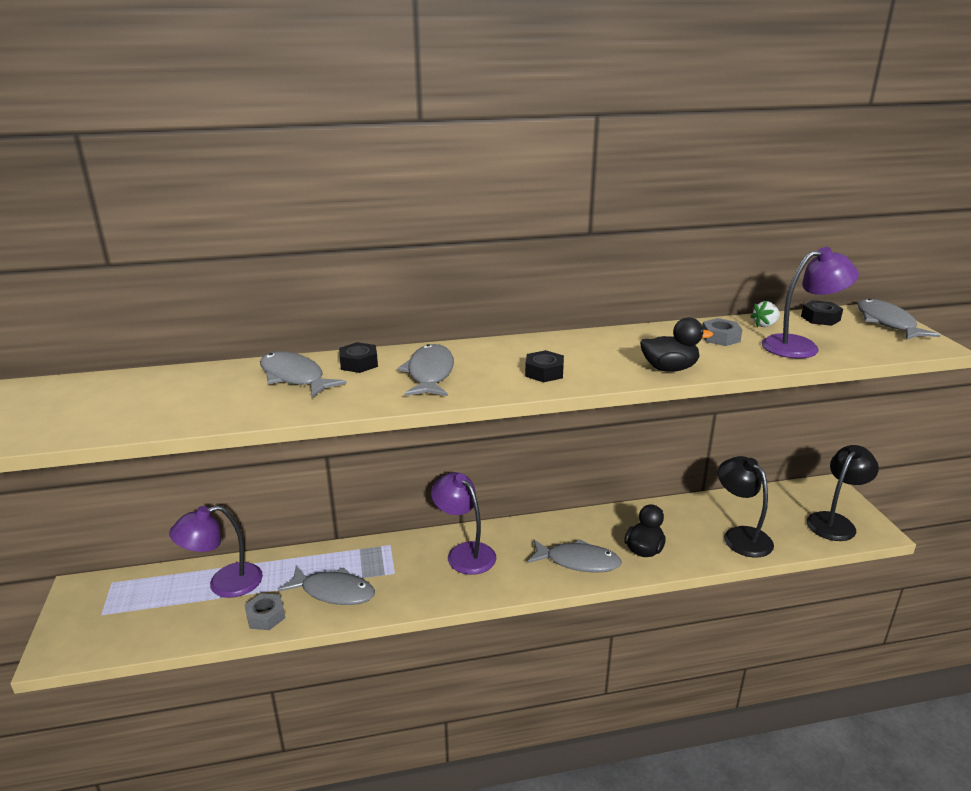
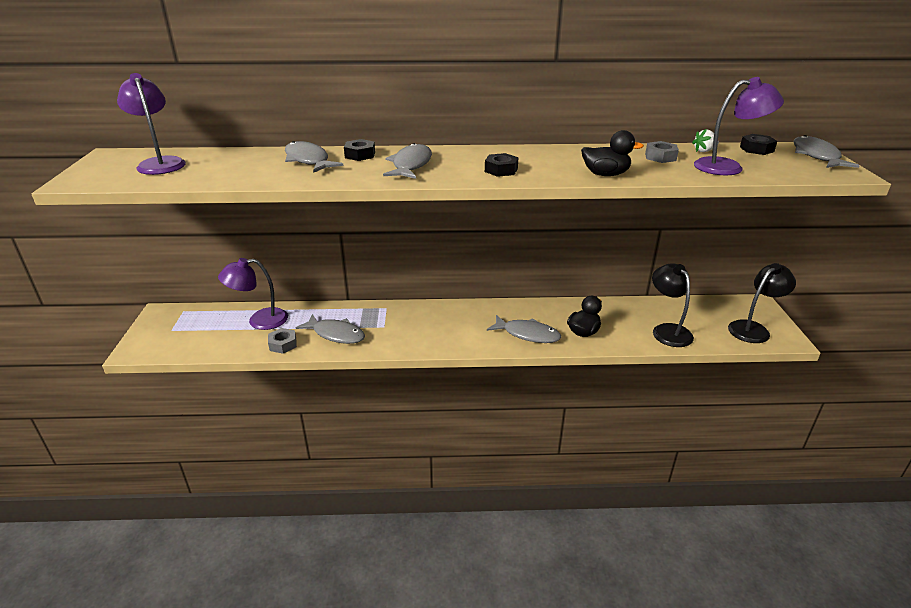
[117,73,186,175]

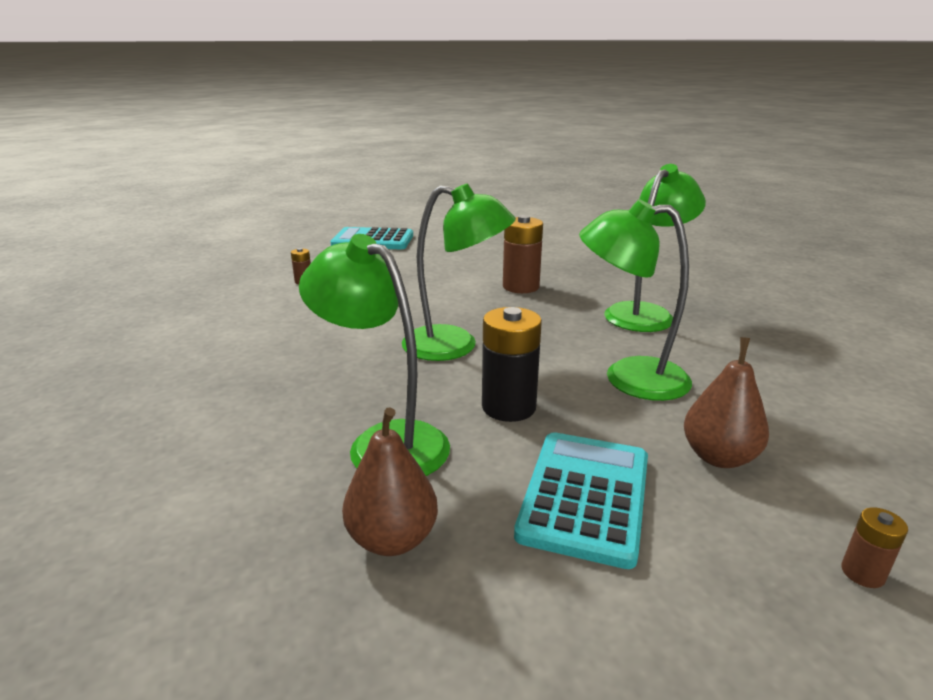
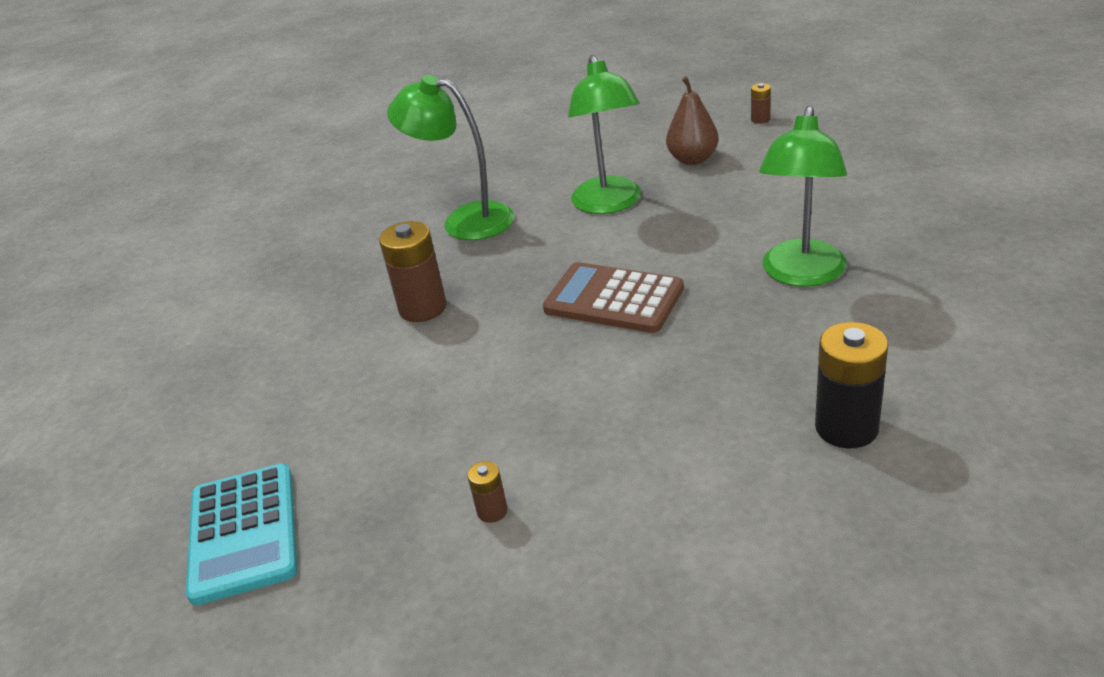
[543,262,684,333]
[815,322,888,449]
[342,407,438,556] (first image)
[514,432,648,569] (first image)

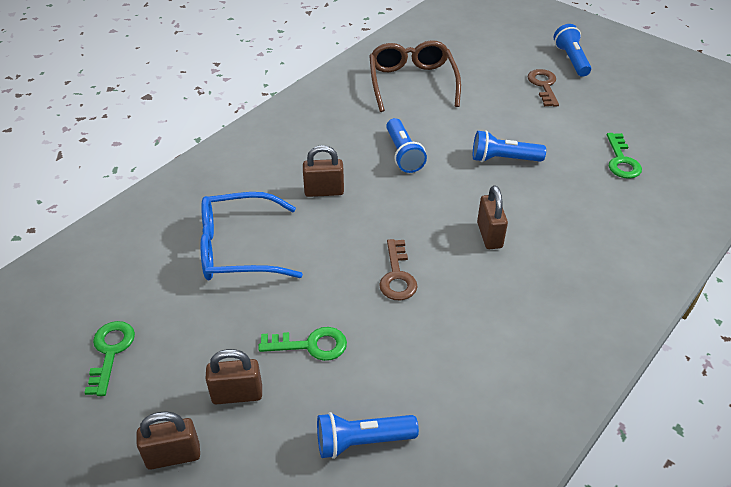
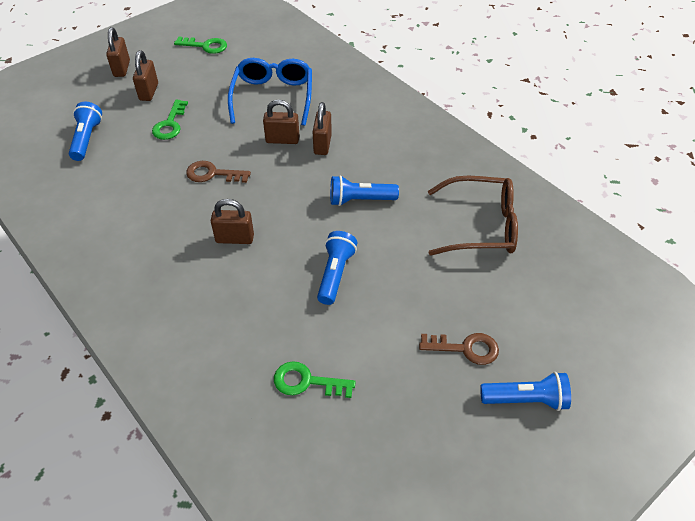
[263,100,300,144]

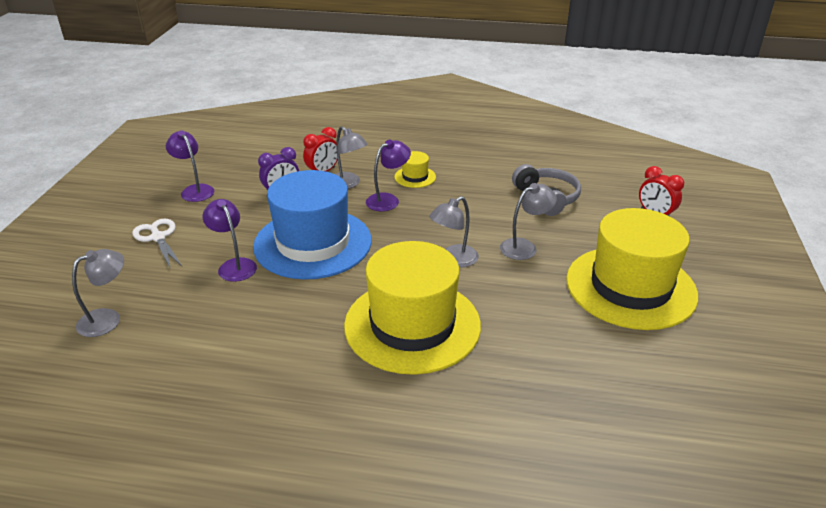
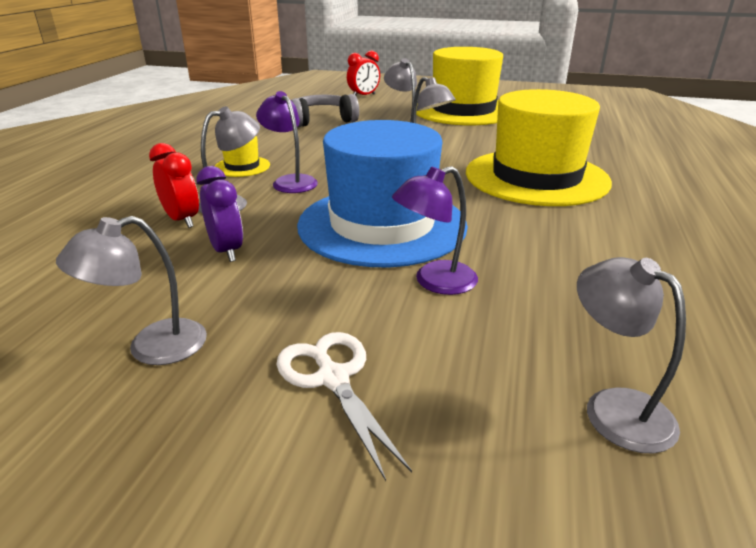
[56,216,207,365]
[276,332,412,481]

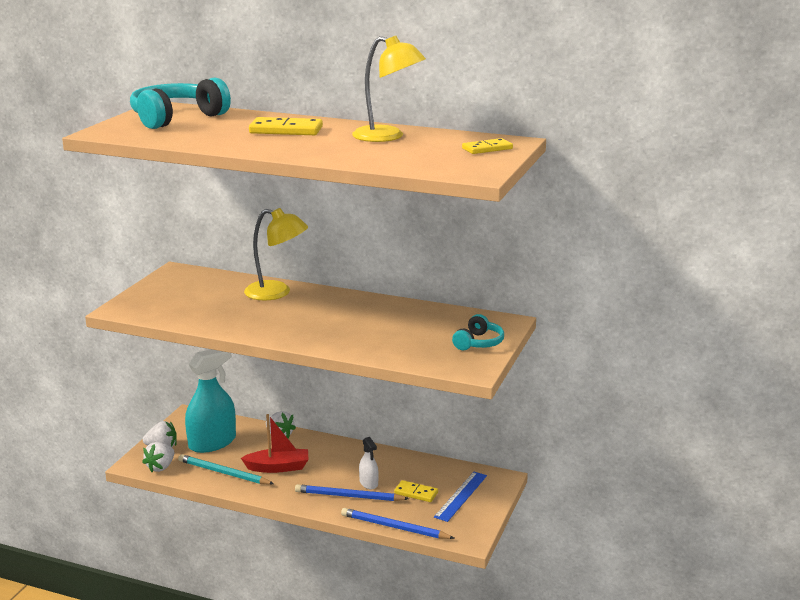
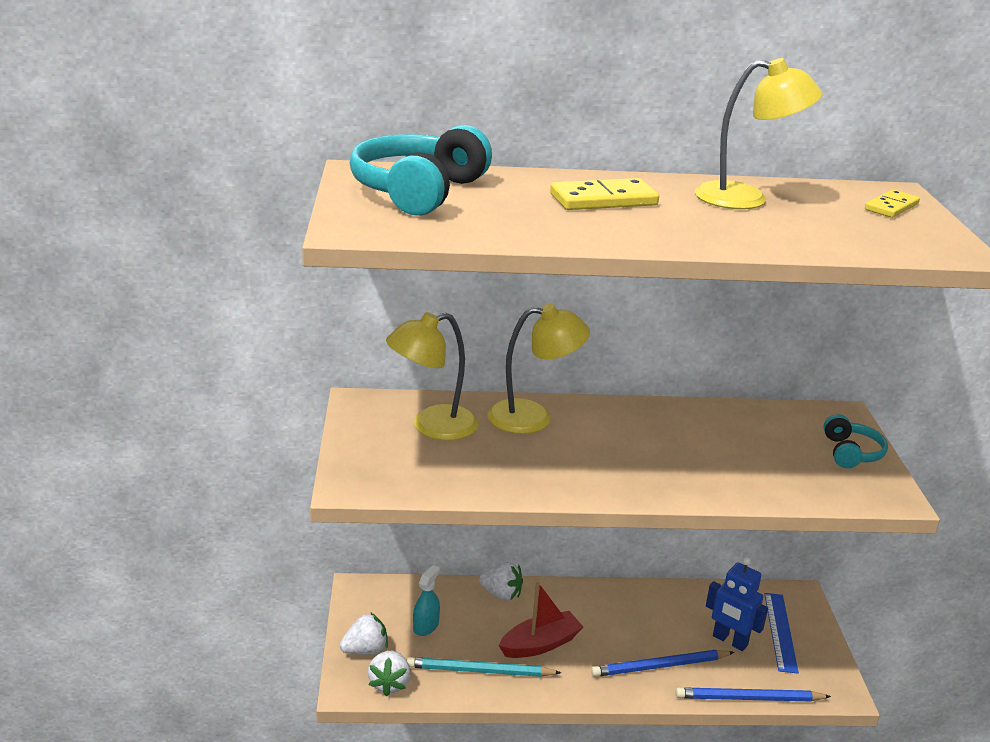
[413,565,440,636]
[359,437,379,489] (first image)
[706,557,768,651]
[386,312,479,441]

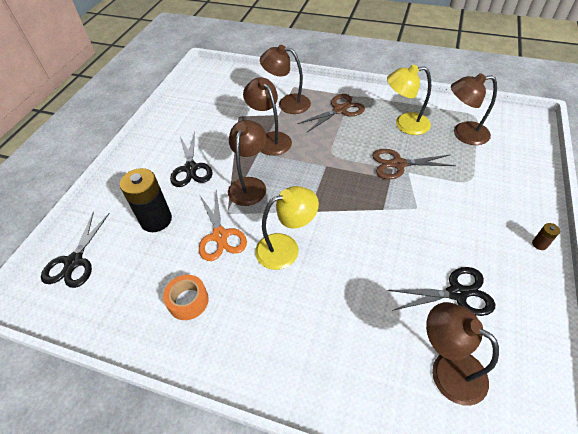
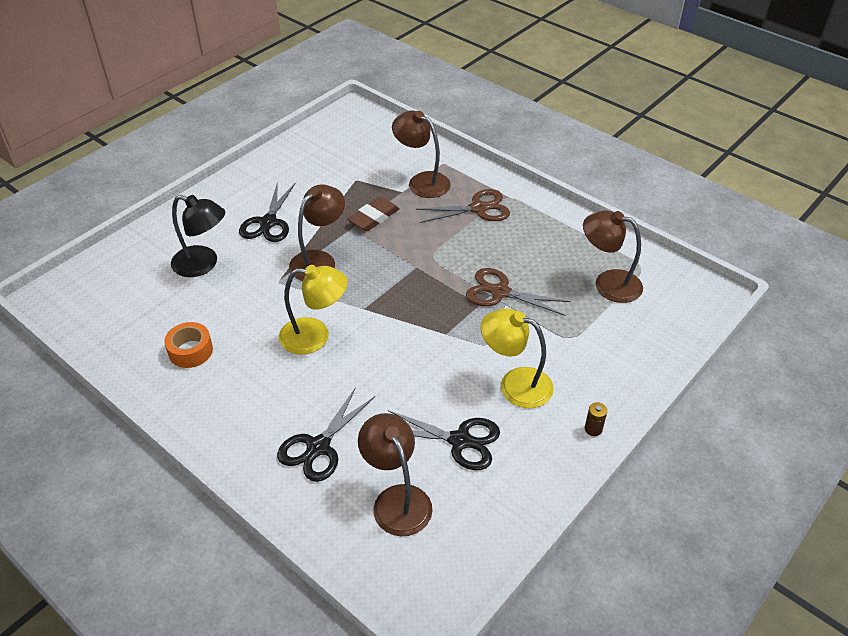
[481,308,554,408]
[347,197,400,231]
[171,195,225,277]
[199,191,247,261] (first image)
[277,387,375,482]

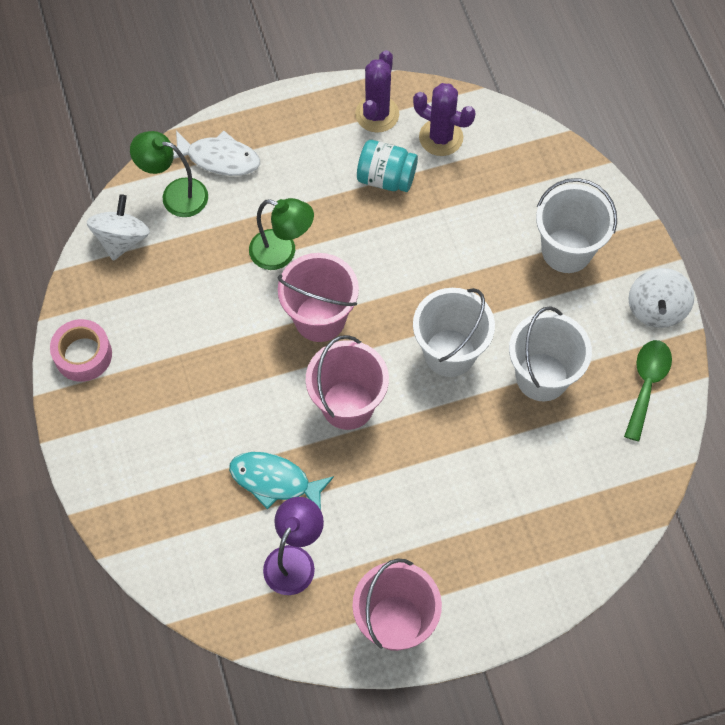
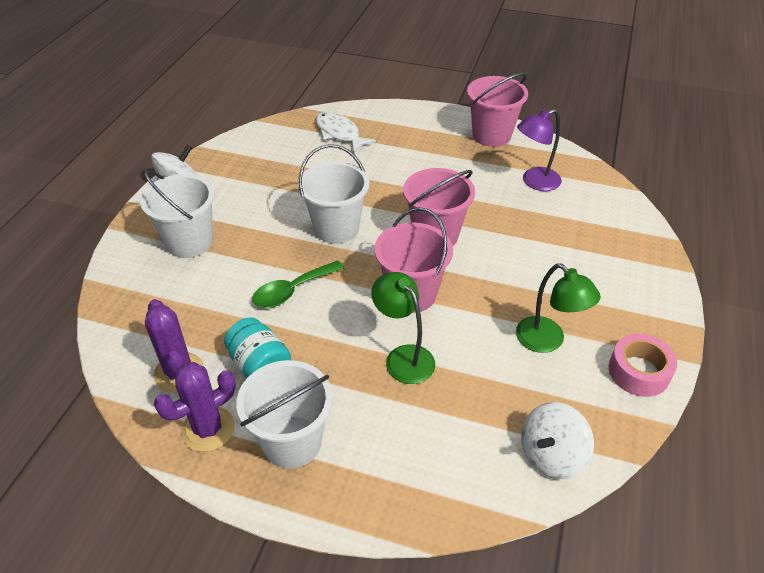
[315,112,376,153]
[516,263,601,353]
[236,360,333,468]
[252,260,344,308]
[229,452,334,510] (first image)

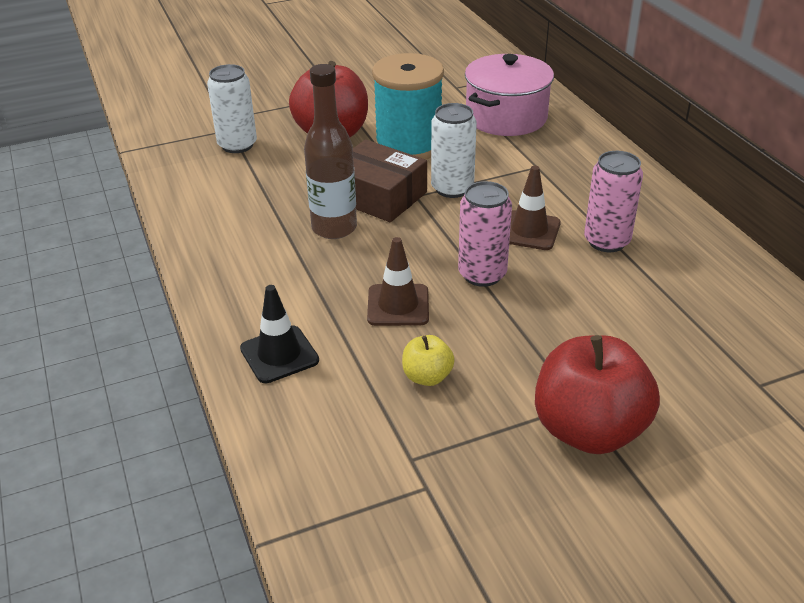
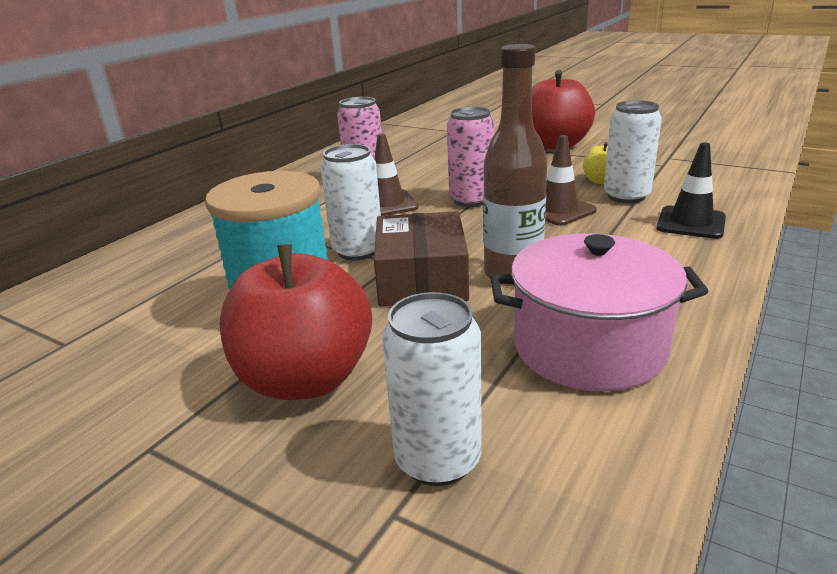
[490,234,709,392]
[604,100,662,203]

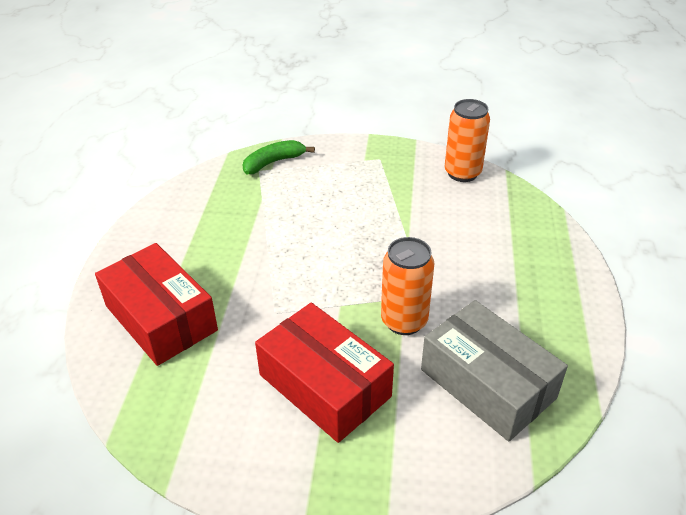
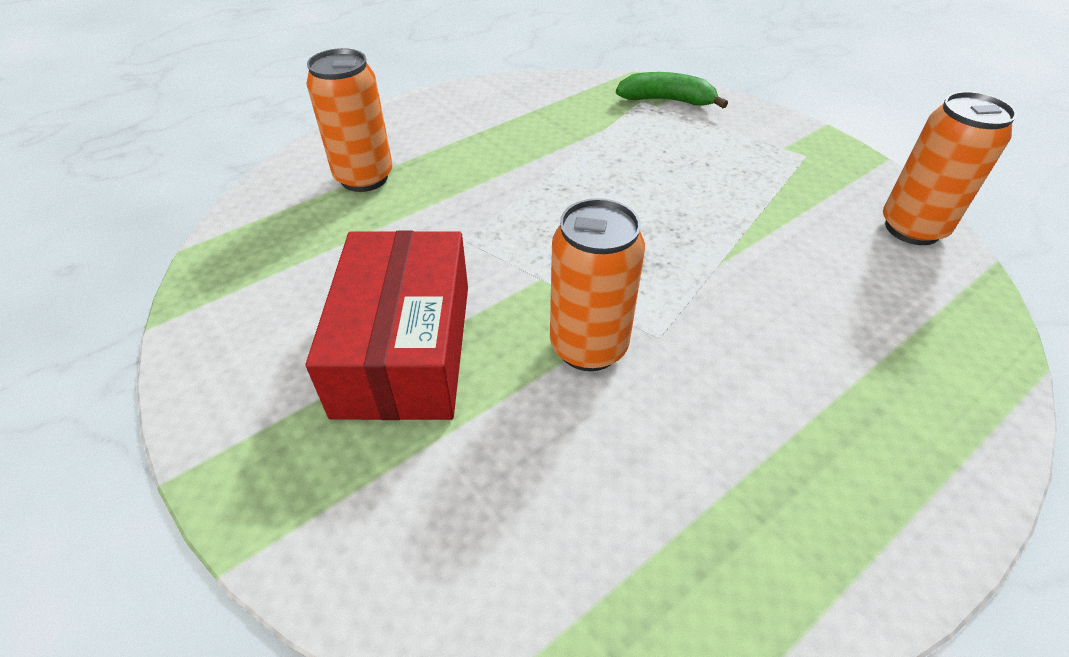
[306,48,393,192]
[421,300,568,441] (first image)

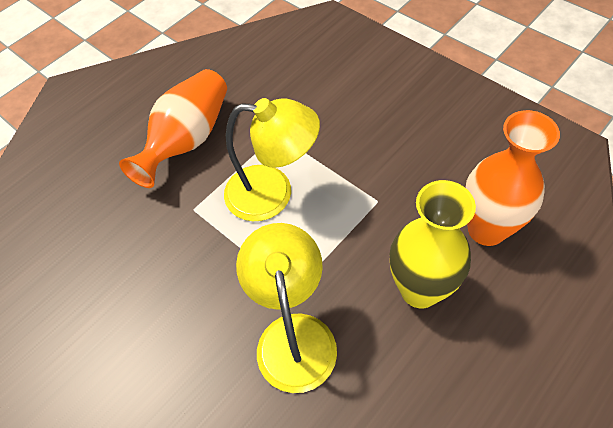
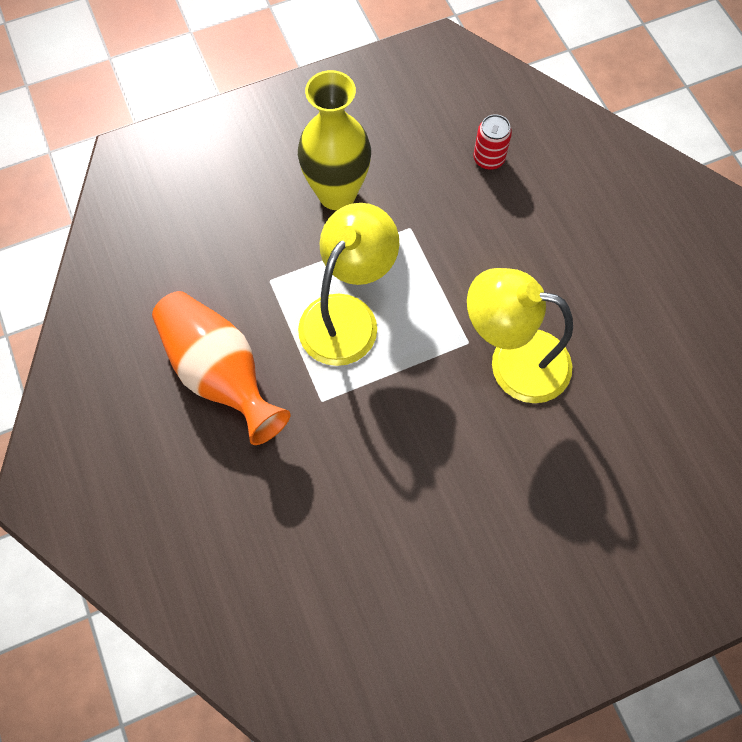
[473,114,512,170]
[298,70,371,210]

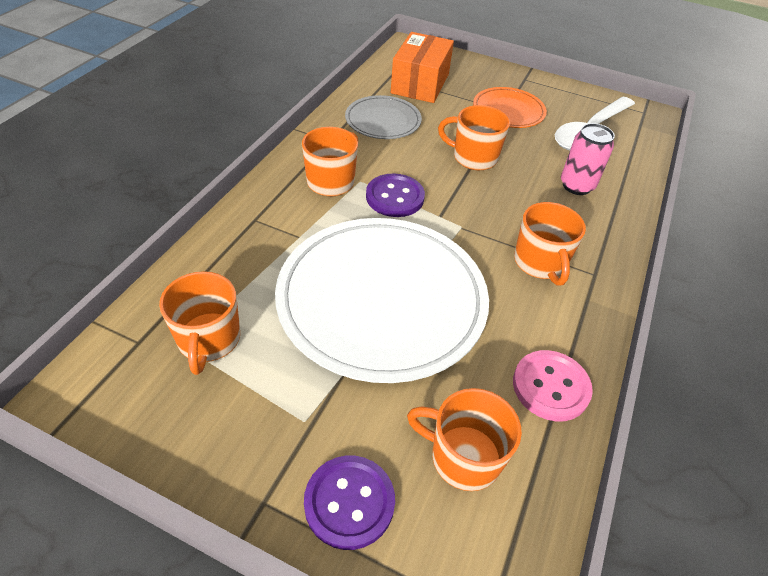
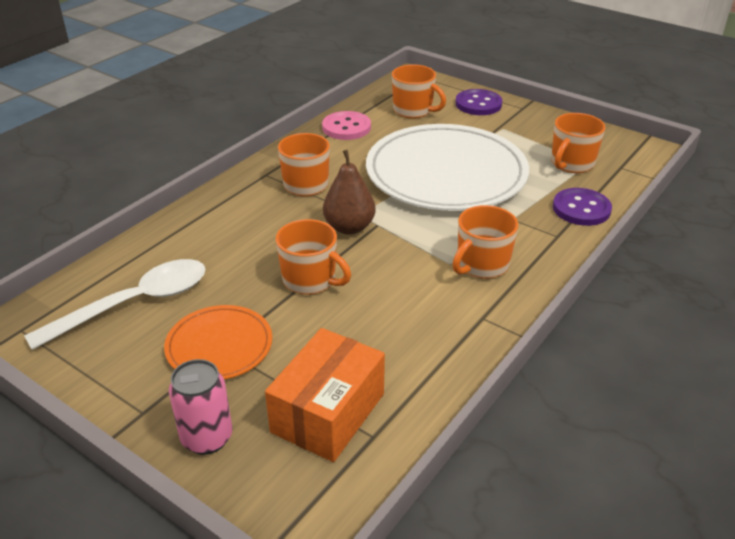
[345,95,422,139] (first image)
[169,359,232,455]
[553,188,612,226]
[551,113,606,173]
[323,150,376,235]

